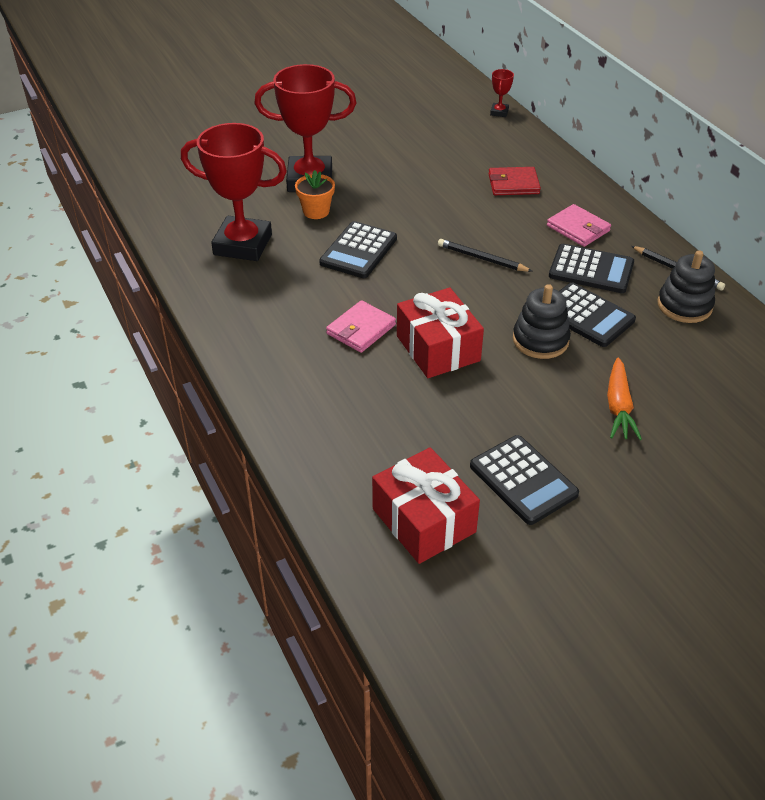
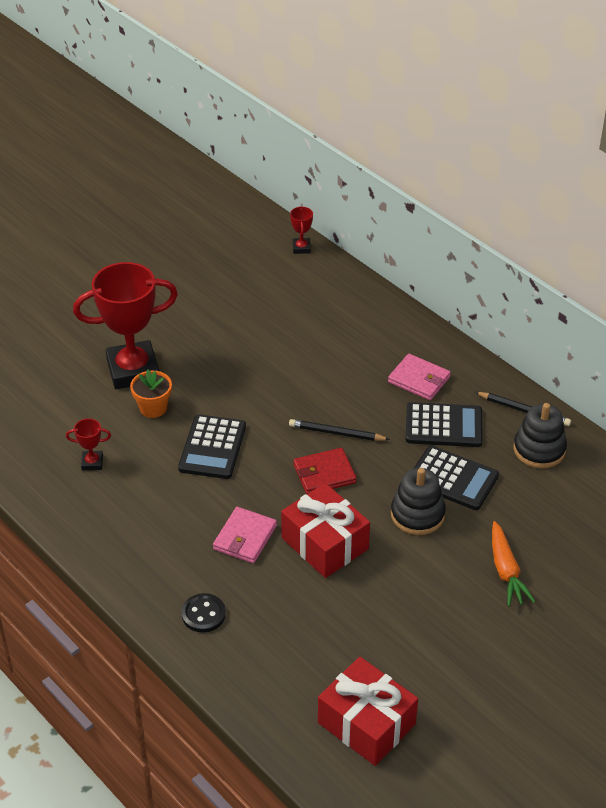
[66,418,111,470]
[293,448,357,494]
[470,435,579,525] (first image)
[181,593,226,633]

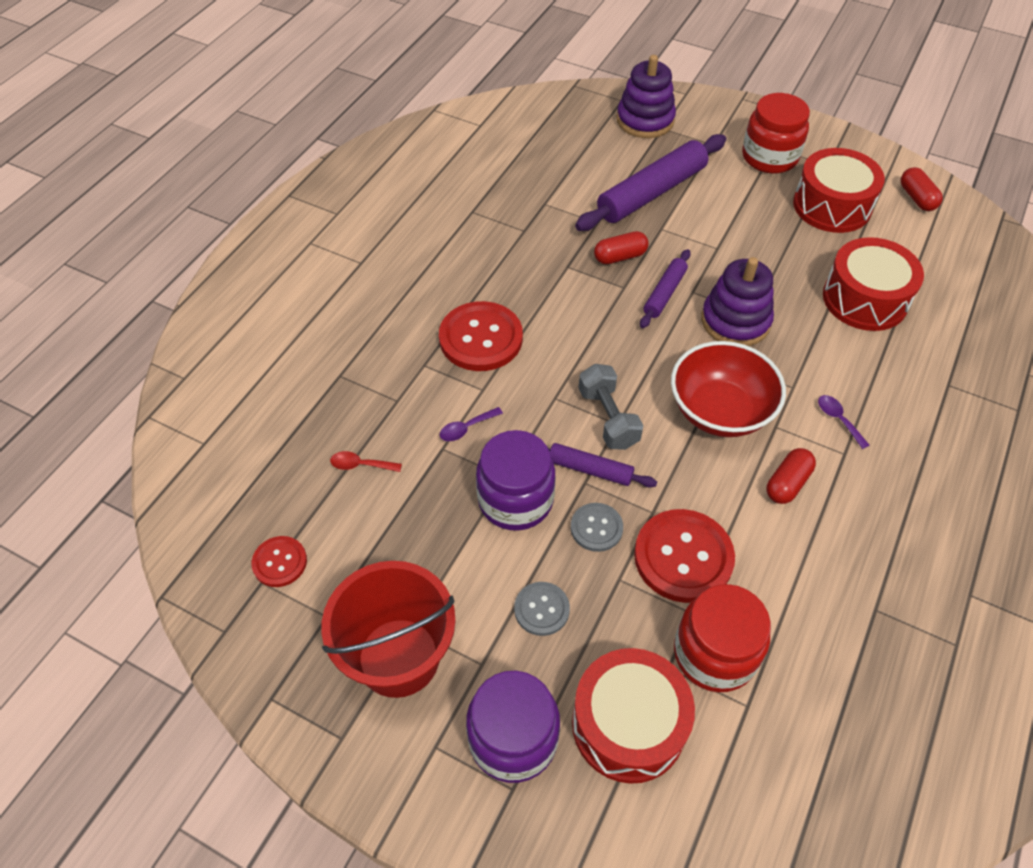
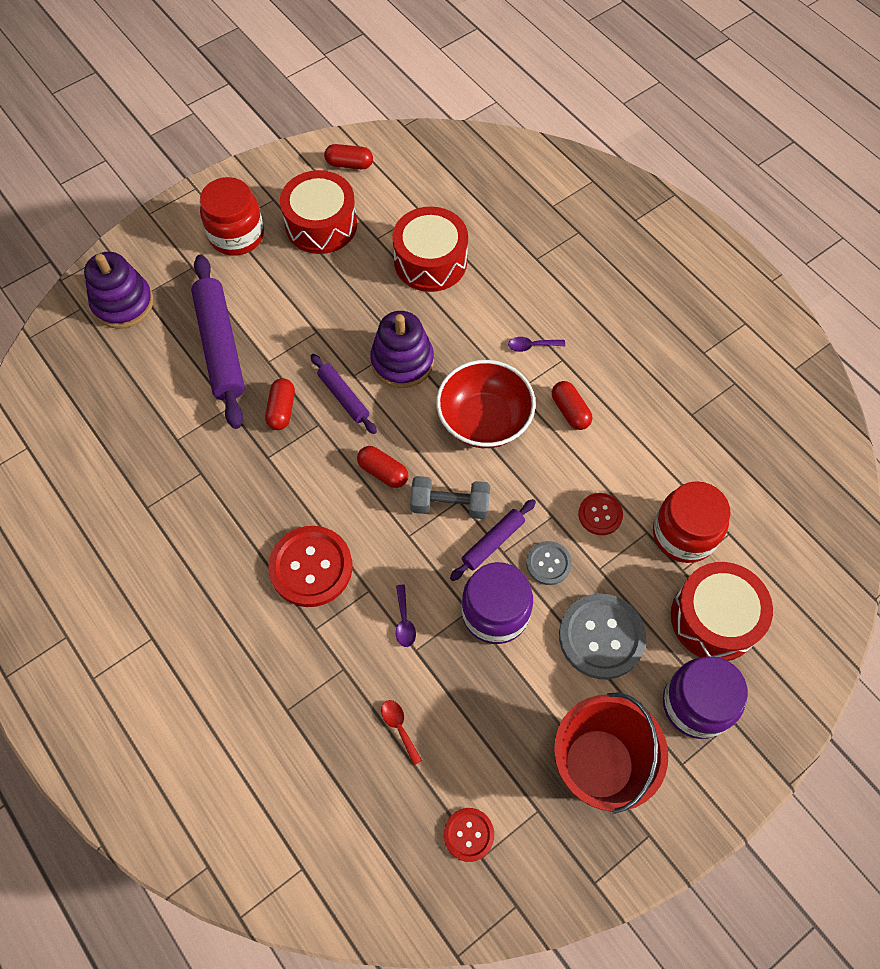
[381,700,422,765]
[578,493,623,535]
[559,593,646,679]
[357,446,408,488]

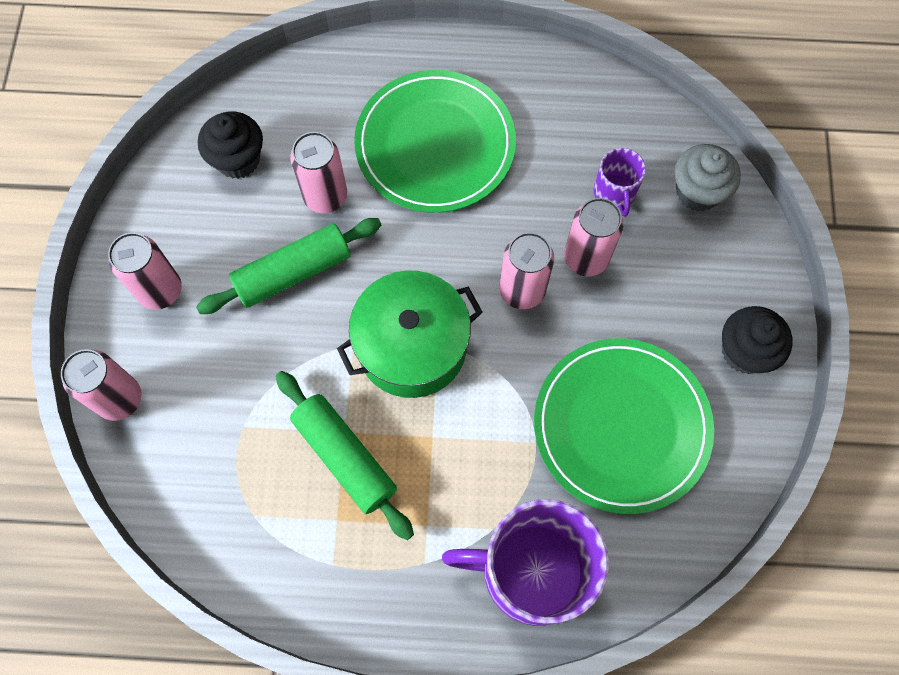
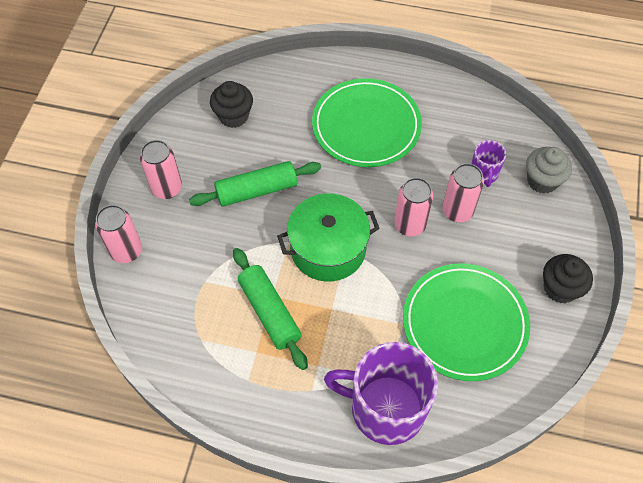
[290,132,347,213] (first image)

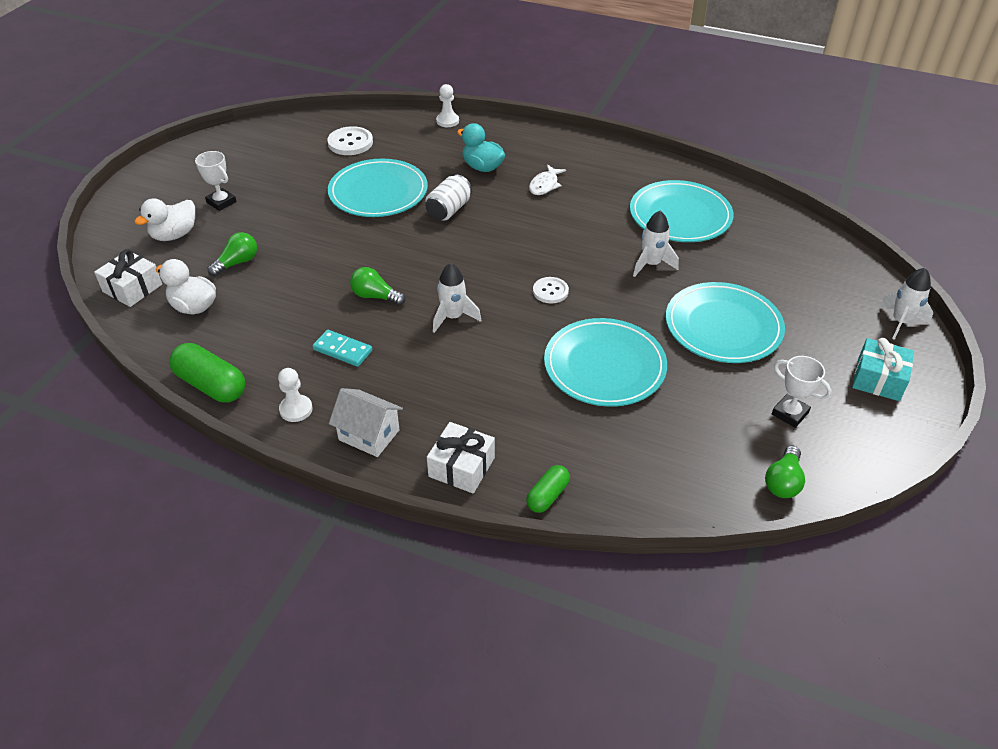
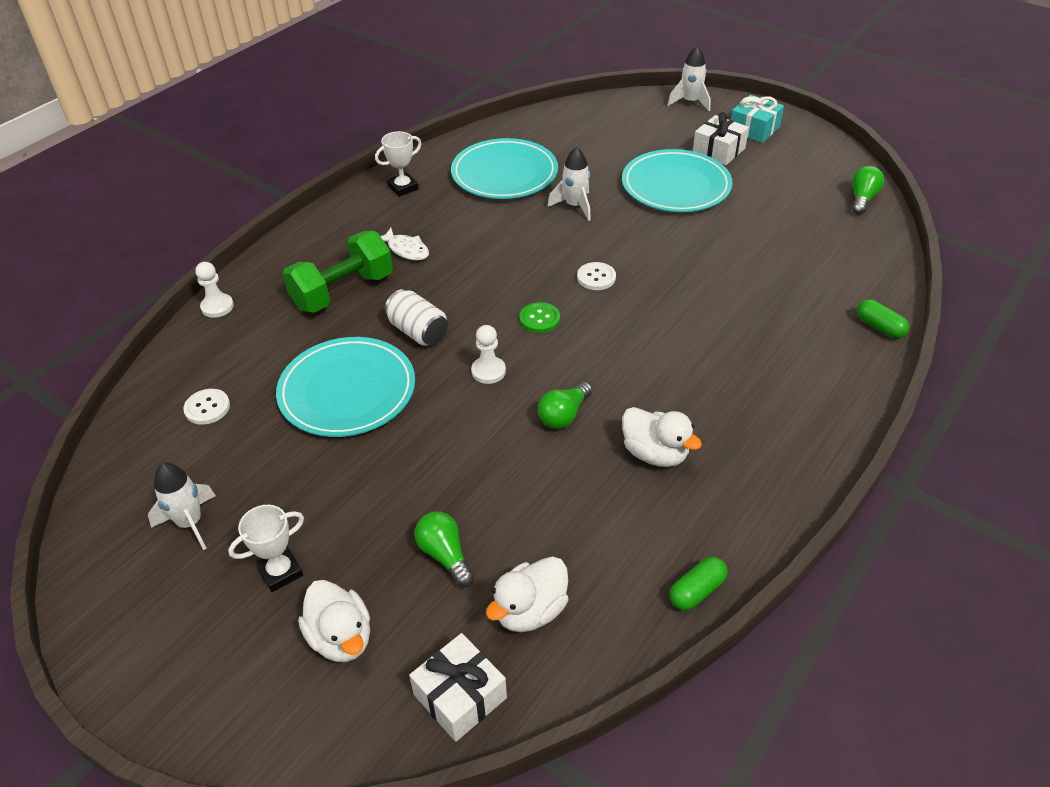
[283,231,393,313]
[183,389,230,425]
[148,463,216,550]
[544,318,667,407] (first image)
[622,407,702,467]
[669,557,728,611]
[375,131,422,197]
[471,325,506,384]
[329,388,403,457] (first image)
[693,112,749,165]
[852,166,884,215]
[520,302,560,333]

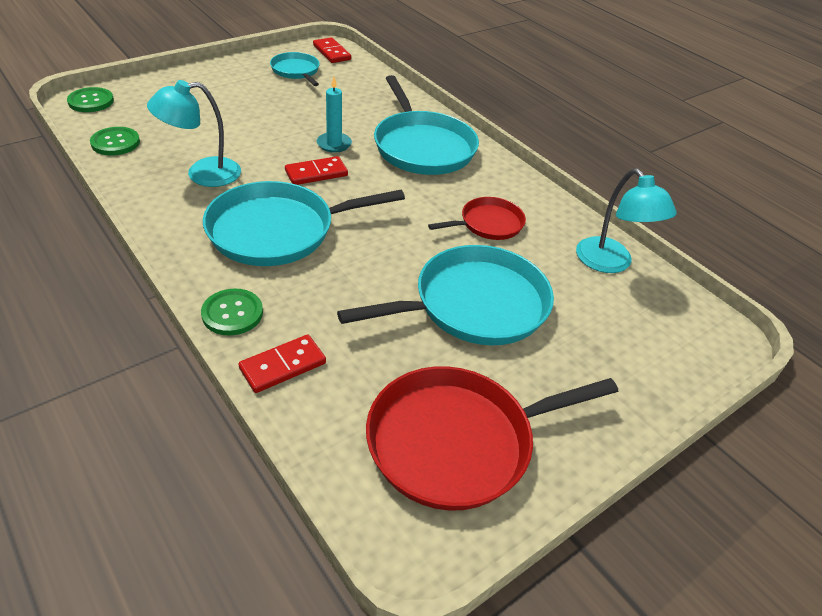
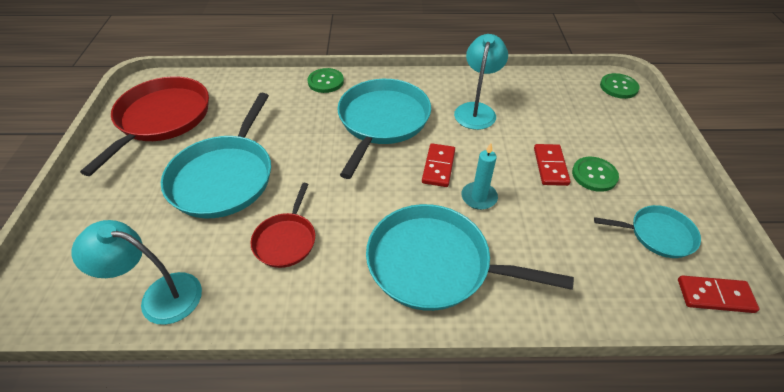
[572,157,619,192]
[534,144,571,186]

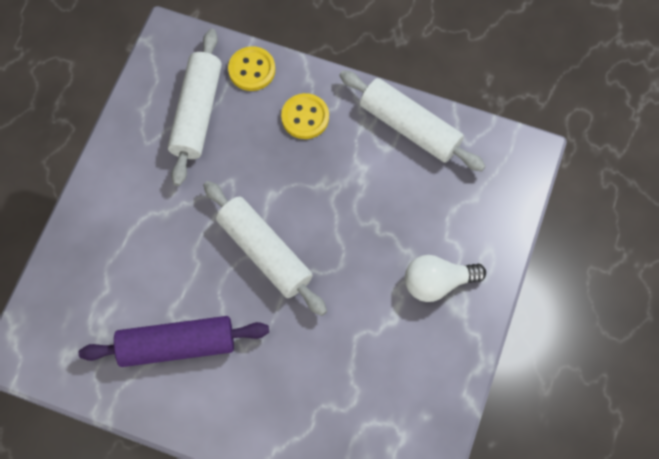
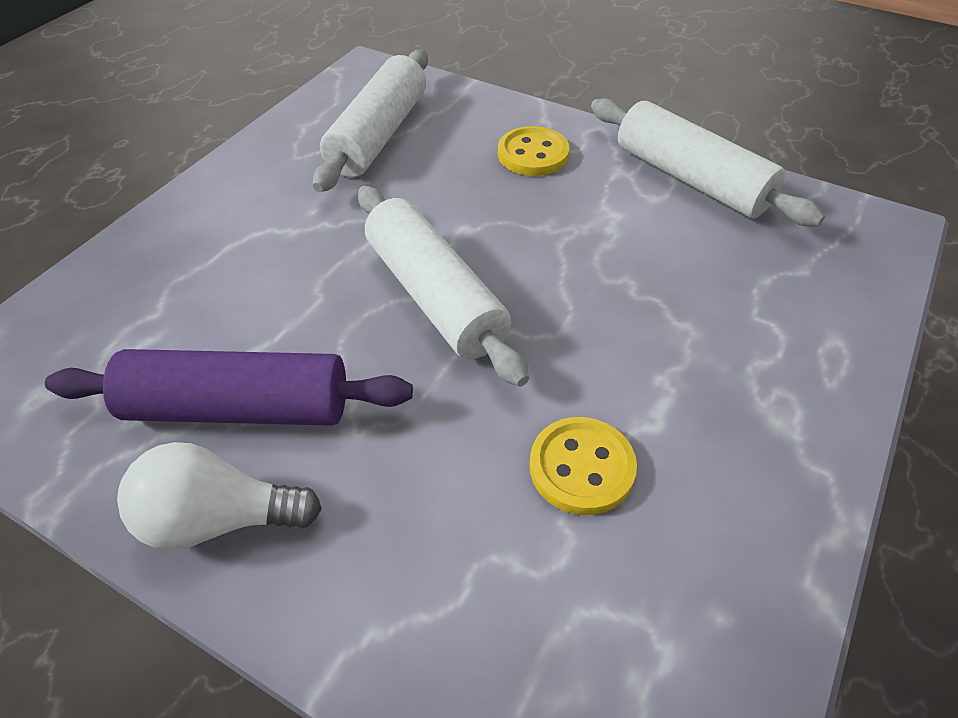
[529,417,637,515]
[117,442,322,551]

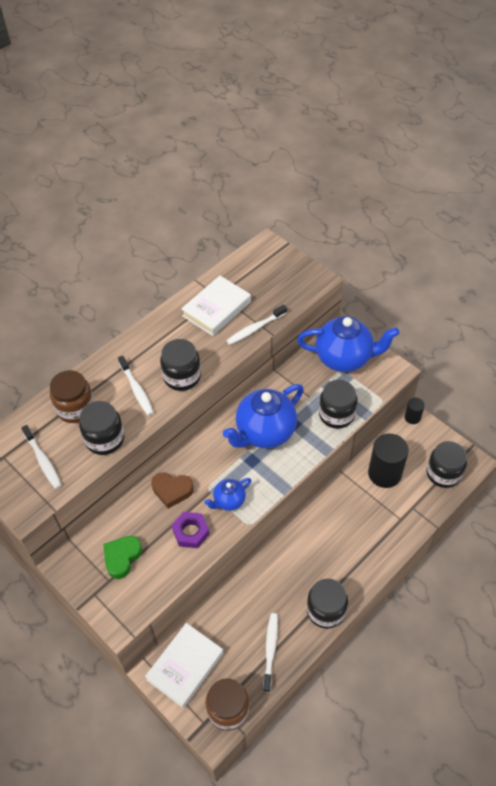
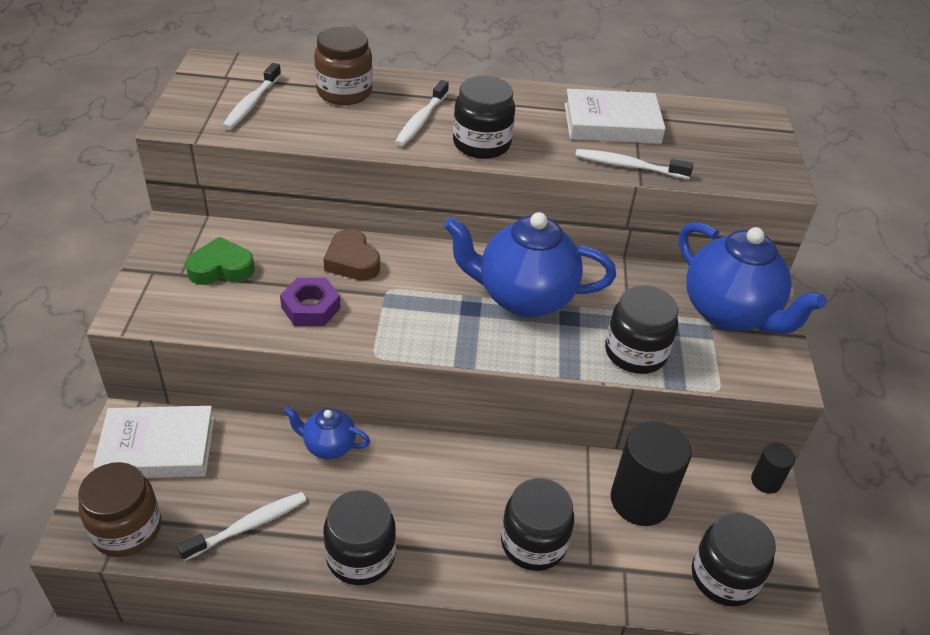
[501,478,574,571]
[284,406,371,459]

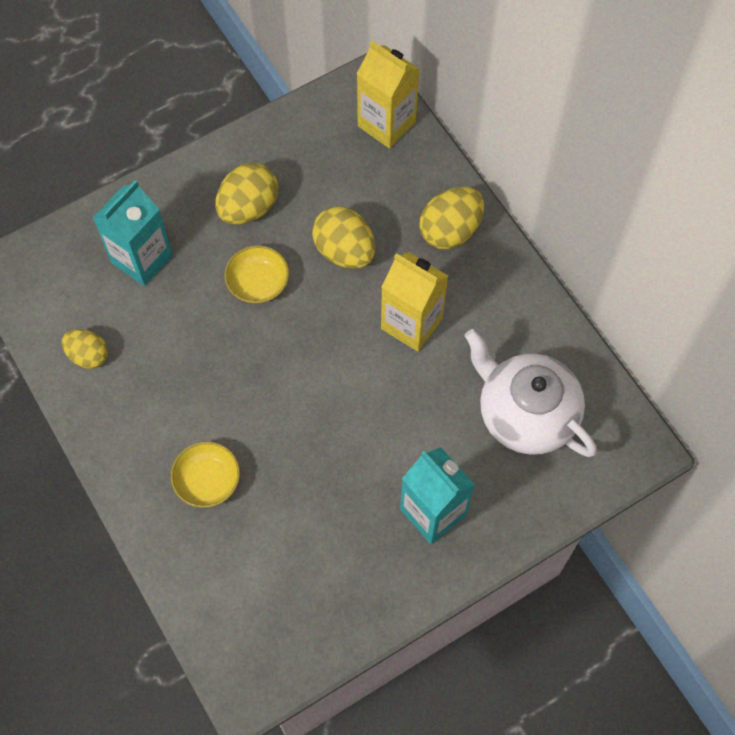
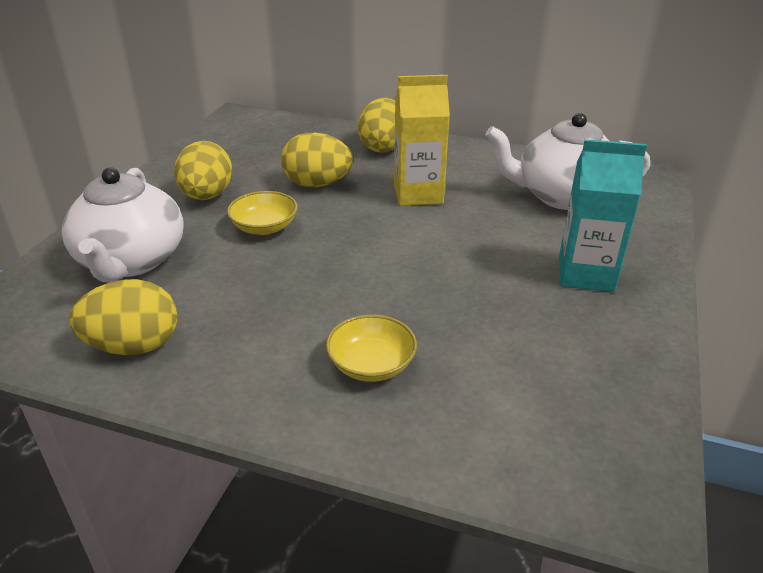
[357,41,420,149] (first image)
[62,168,184,282]
[70,279,178,355]

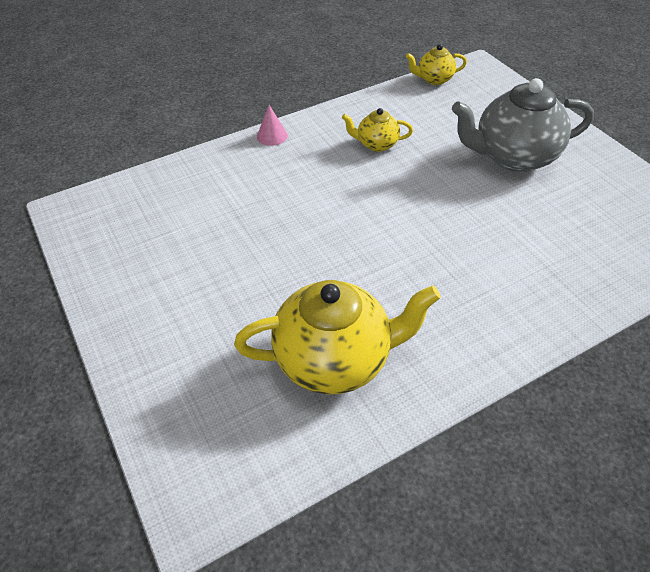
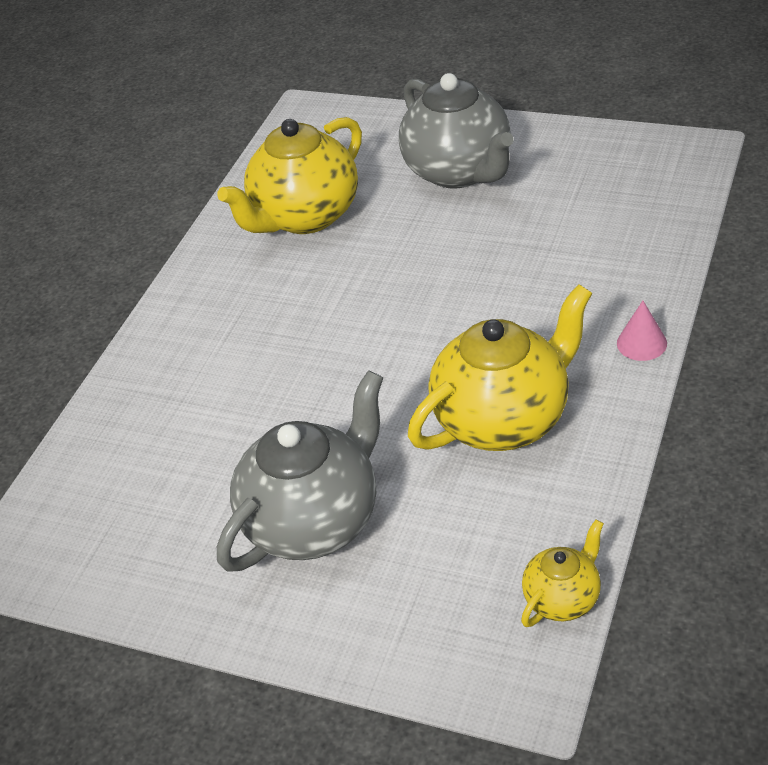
[408,284,592,451]
[399,73,513,189]

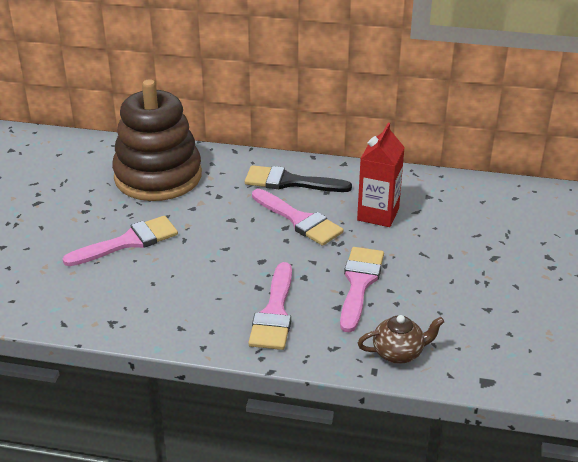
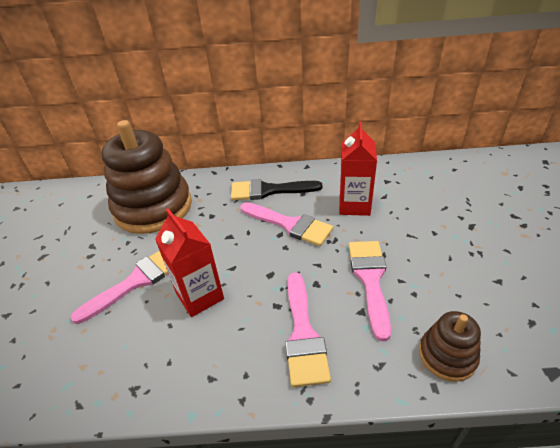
[419,311,481,382]
[155,208,224,317]

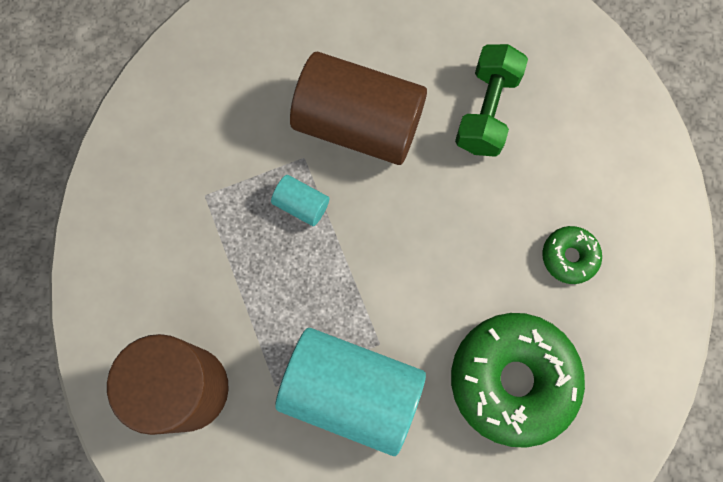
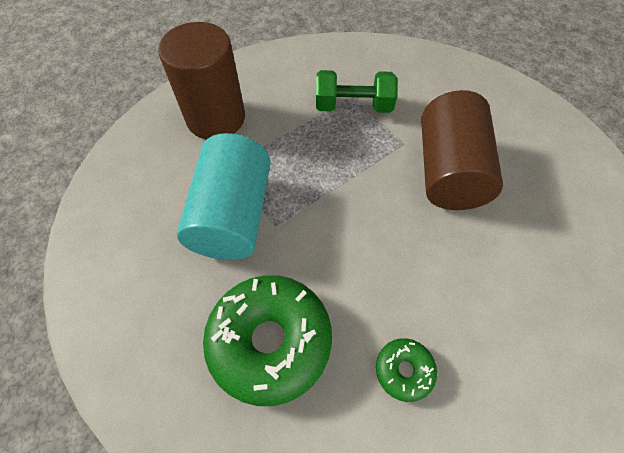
[316,70,398,113]
[271,175,329,226] (first image)

